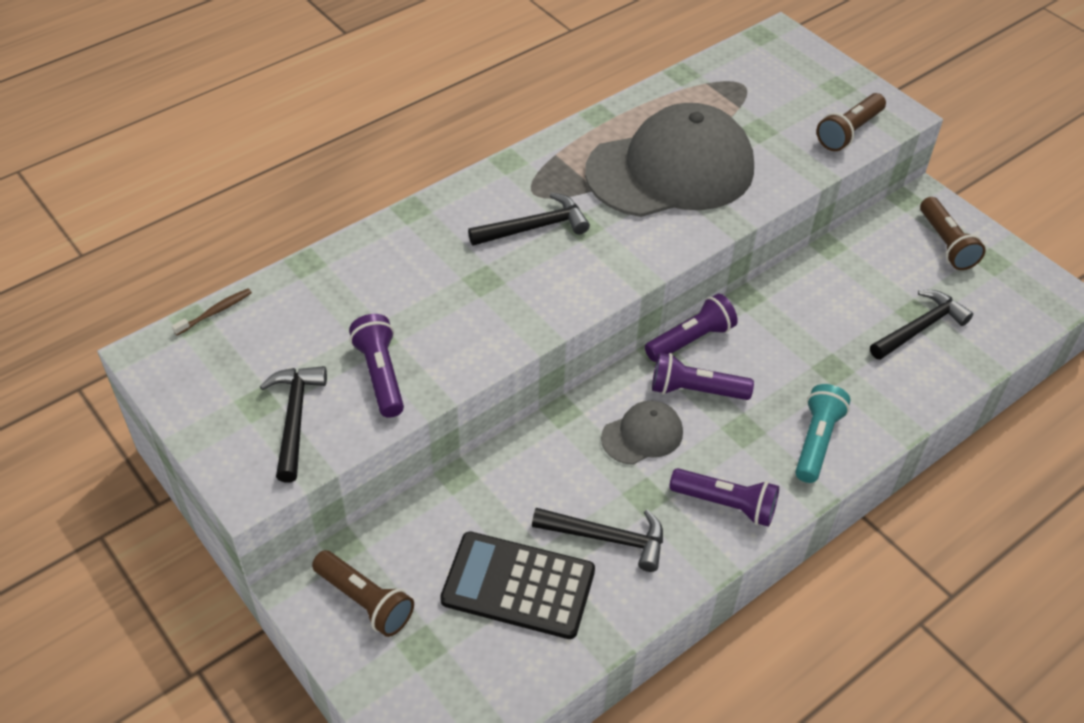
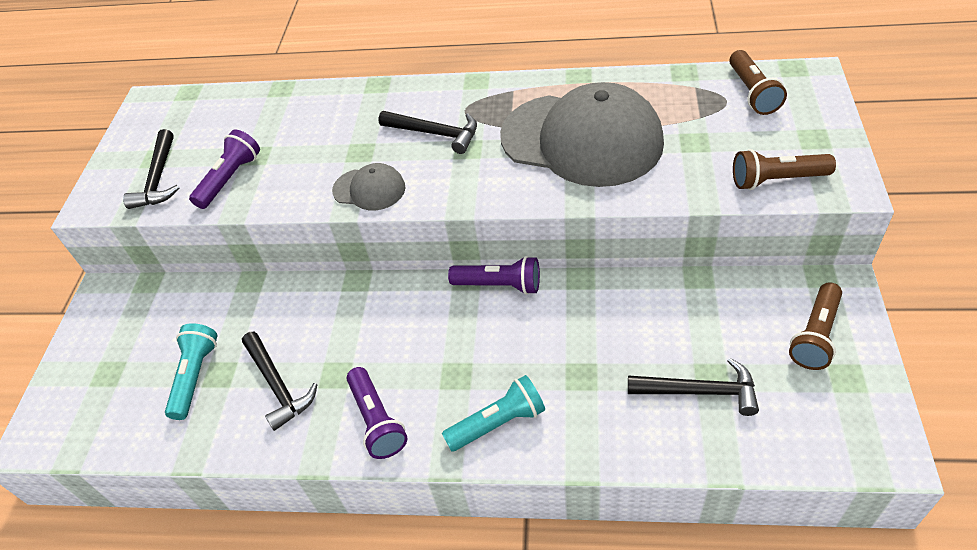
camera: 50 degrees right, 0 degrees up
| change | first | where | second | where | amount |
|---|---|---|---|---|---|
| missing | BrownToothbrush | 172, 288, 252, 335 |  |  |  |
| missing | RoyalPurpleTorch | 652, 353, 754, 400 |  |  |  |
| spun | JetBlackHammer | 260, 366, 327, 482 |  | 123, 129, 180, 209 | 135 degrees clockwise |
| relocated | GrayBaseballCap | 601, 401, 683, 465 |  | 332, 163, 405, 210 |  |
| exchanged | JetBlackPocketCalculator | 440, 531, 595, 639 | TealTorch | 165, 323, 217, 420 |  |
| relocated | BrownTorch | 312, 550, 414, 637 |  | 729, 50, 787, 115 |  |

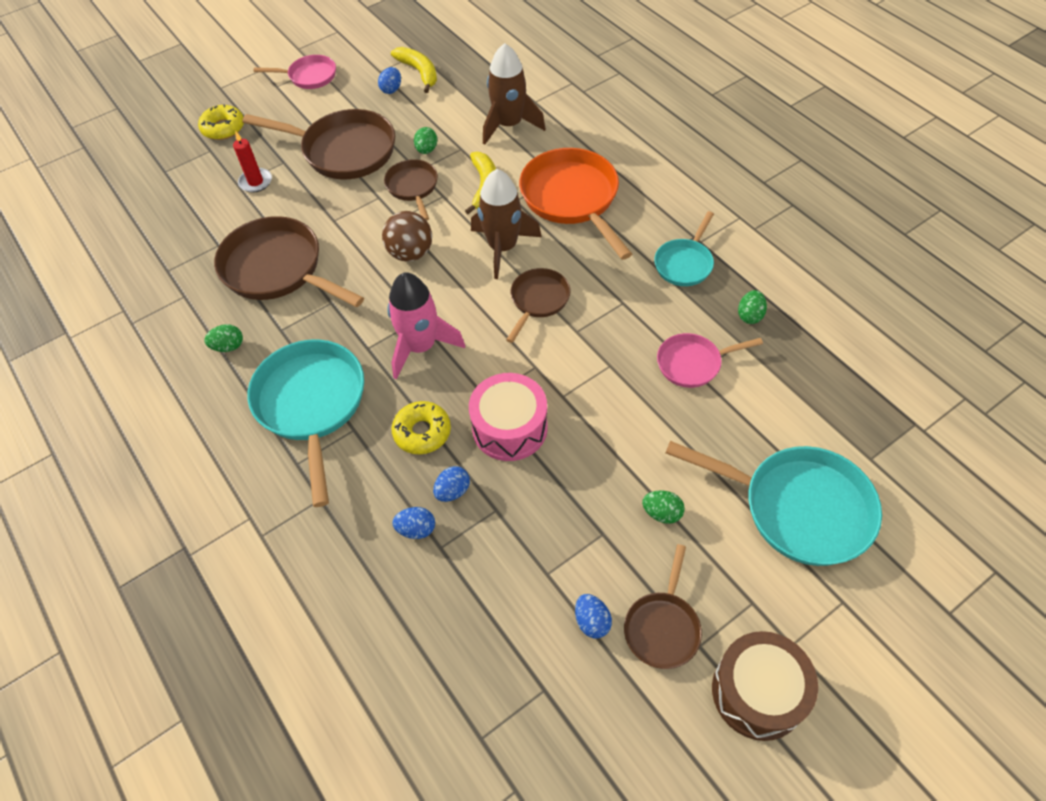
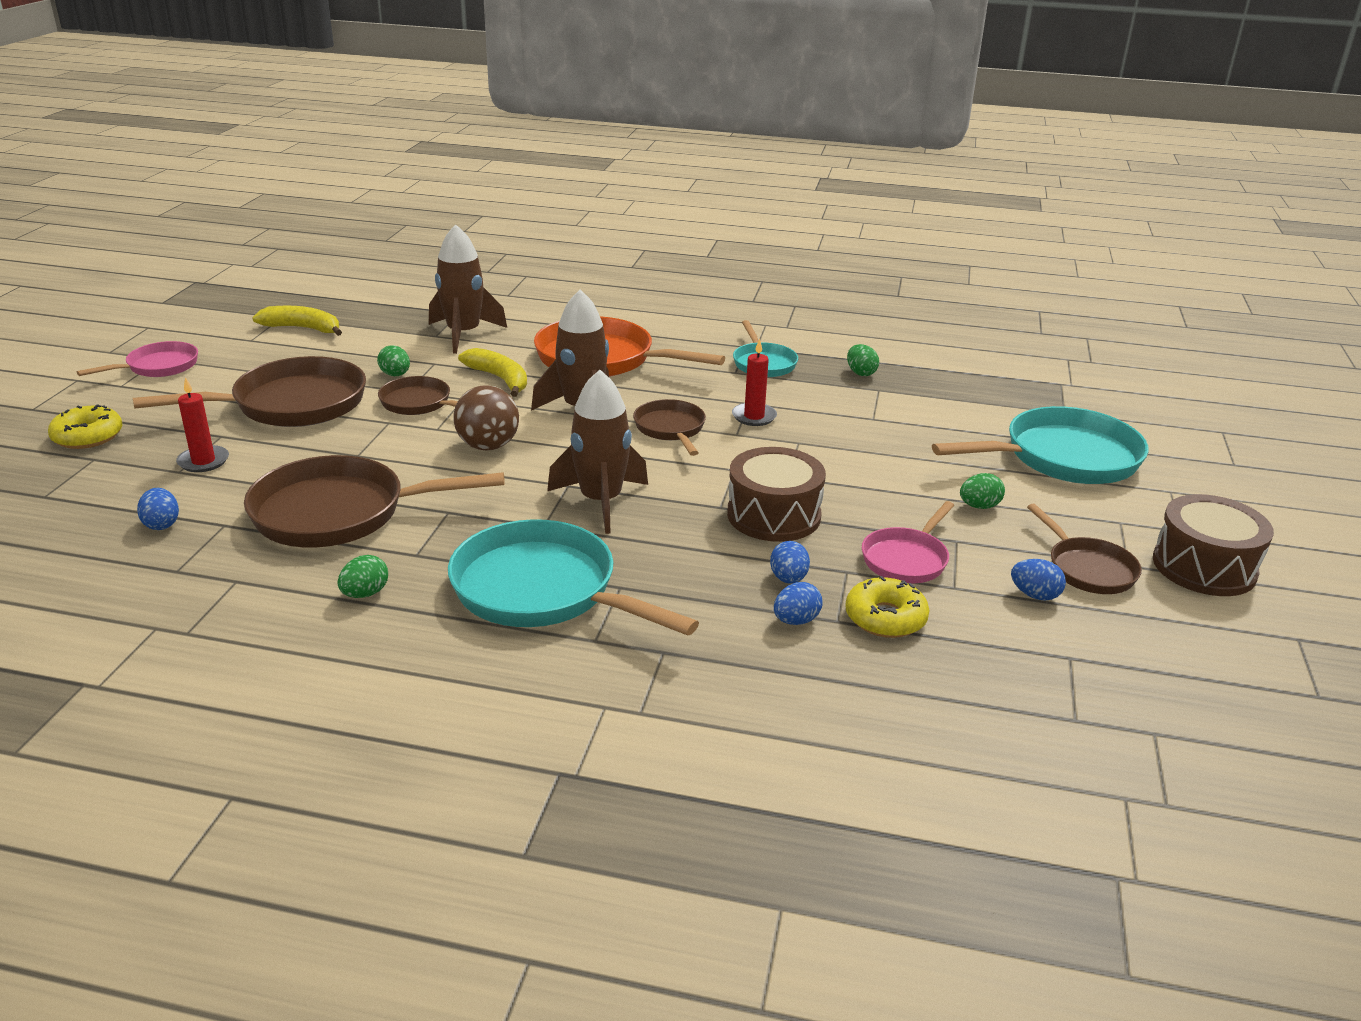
camera: 45 degrees left, 25 degrees down
| change | first | where | second | where | amount |
|---|---|---|---|---|---|
| relocated | BlueEgg | 378, 67, 401, 94 |  | 137, 488, 179, 530 |  |
| colour | RosyRocket | 387, 272, 465, 380 | BrownRocket | 547, 370, 648, 534 |  |
| relocated | RosyPan | 657, 333, 763, 388 |  | 862, 501, 954, 583 |  |
| colour | RosyToyDrum | 469, 373, 548, 461 | BrownToyDrum | 727, 447, 826, 542 |  |
| relocated | YellowGlazedDonut | 392, 401, 451, 454 |  | 845, 576, 929, 638 |  |
| appeared |  |  | RedWaxCandle | 732, 339, 777, 426 |  |

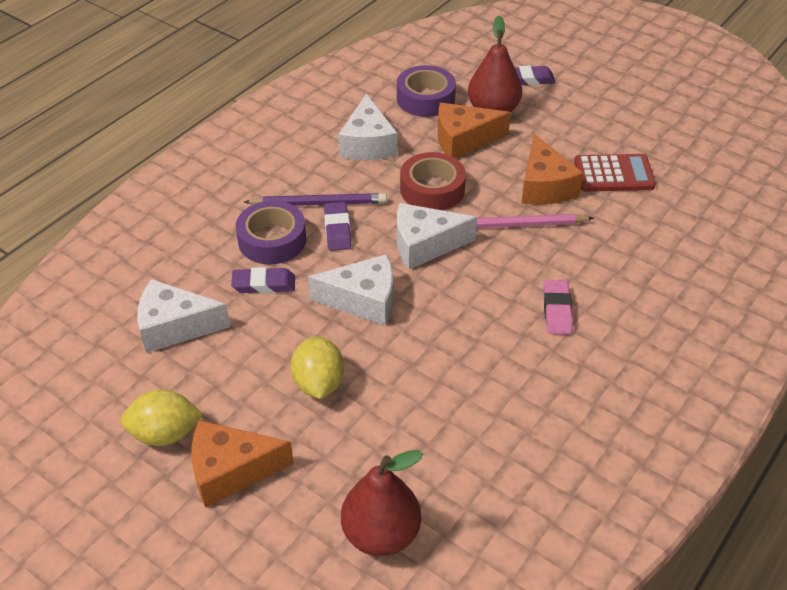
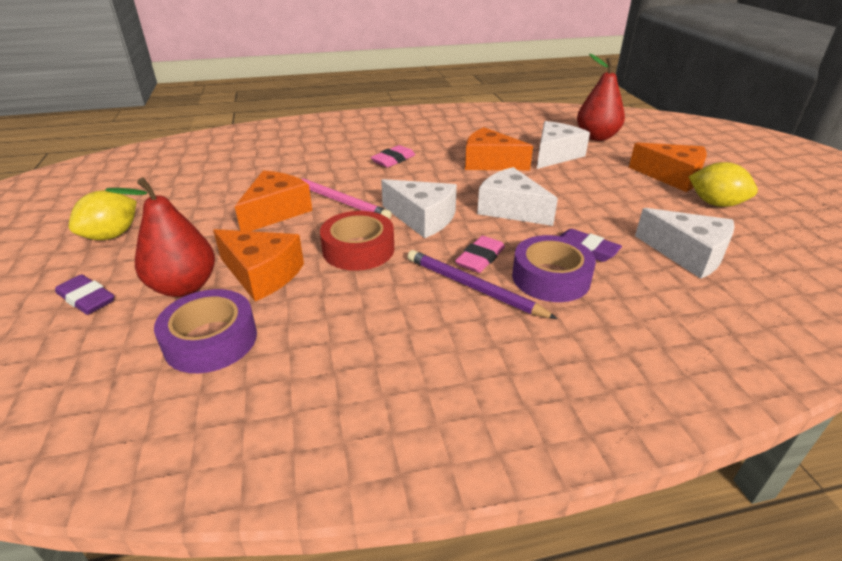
camera: 140 degrees left, 10 degrees down
| change | first | where | second | where | amount |
|---|---|---|---|---|---|
| relocated | PureWhitePieceOfCheese | 339, 94, 398, 160 |  | 537, 121, 590, 169 |  |
| missing | RedPocketCalculator | 574, 154, 656, 192 |  |  |  |
| colour | RoyalPurpleEraser | 324, 202, 351, 251 | RosyEraser | 455, 236, 505, 273 |  |
| relocated | YellowCitrusFruit | 290, 336, 344, 399 |  | 69, 190, 137, 240 |  |
| appeared |  |  | BrightOrangePieceOfCheese | 465, 127, 533, 170 |  |

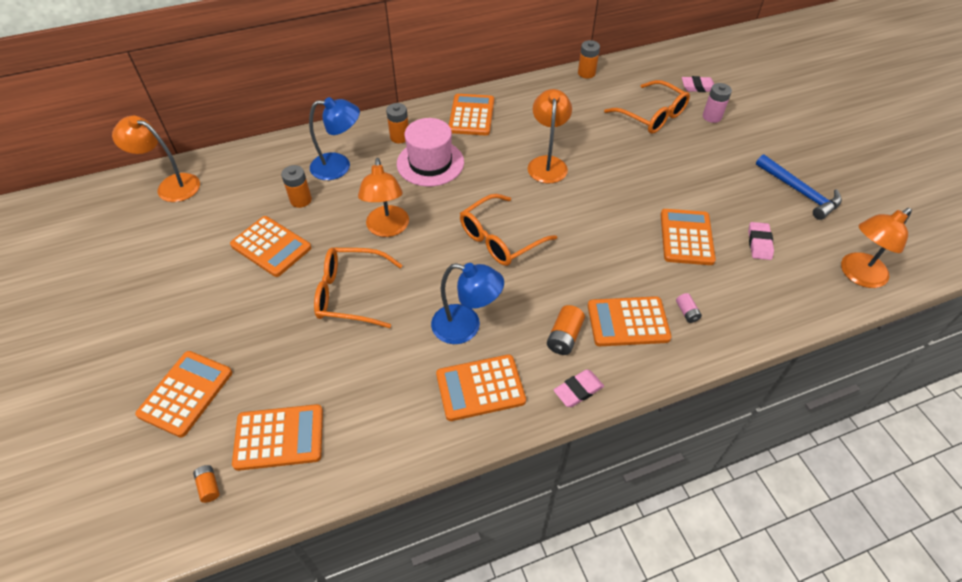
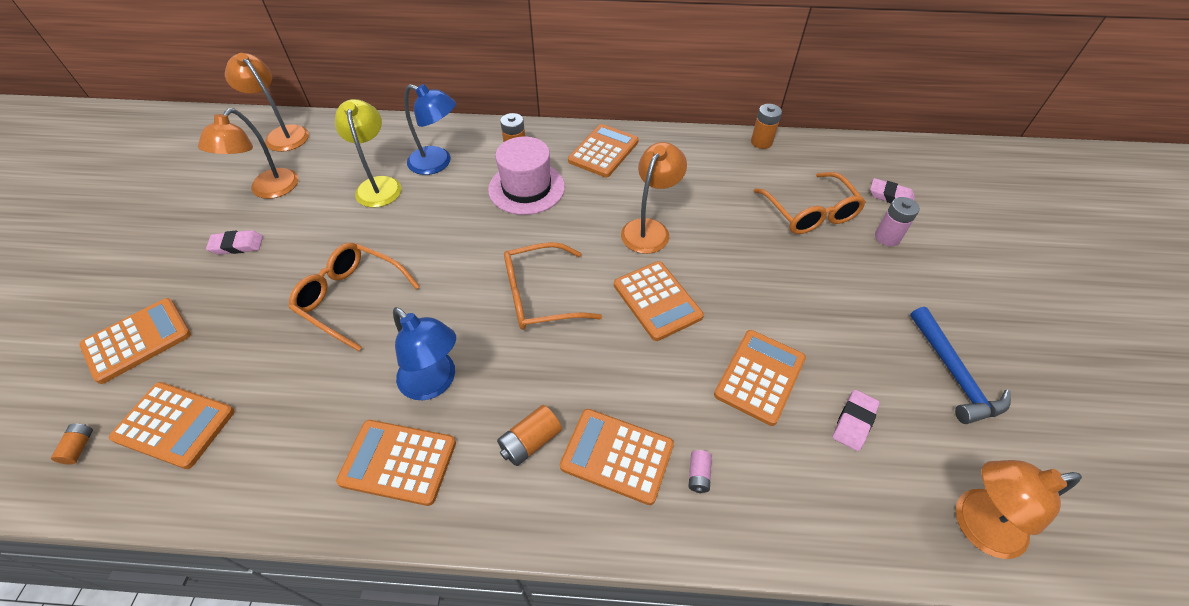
camera: 25 degrees right, 0 degrees up
| change | first | where | second | where | amount |
|---|---|---|---|---|---|
| relocated | BrightOrangeReadingLamp | 358, 158, 409, 237 |  | 198, 108, 298, 199 |  |
| exchanged | BrightOrangeAaBattery | 281, 165, 312, 208 | YellowReadingLamp | 335, 99, 402, 208 |  |
| relocated | BrightOrangePocketCalculator | 230, 216, 311, 277 |  | 614, 261, 704, 341 |  |
| relocated | RosyEraser | 553, 369, 604, 407 |  | 206, 230, 263, 255 |  |

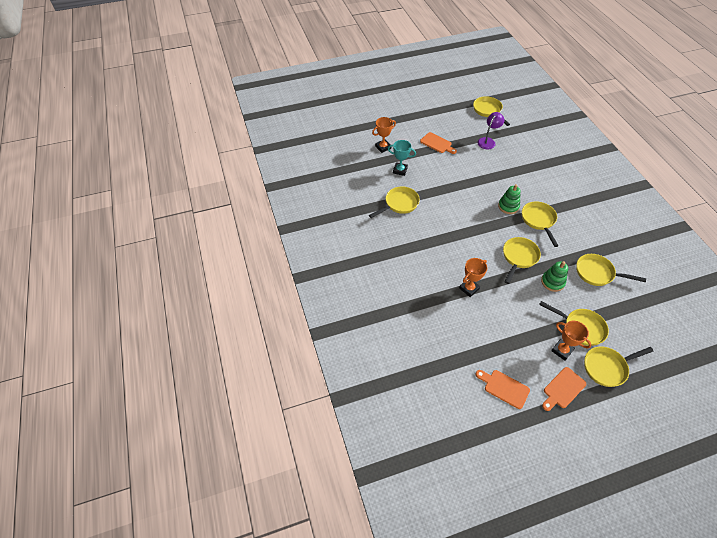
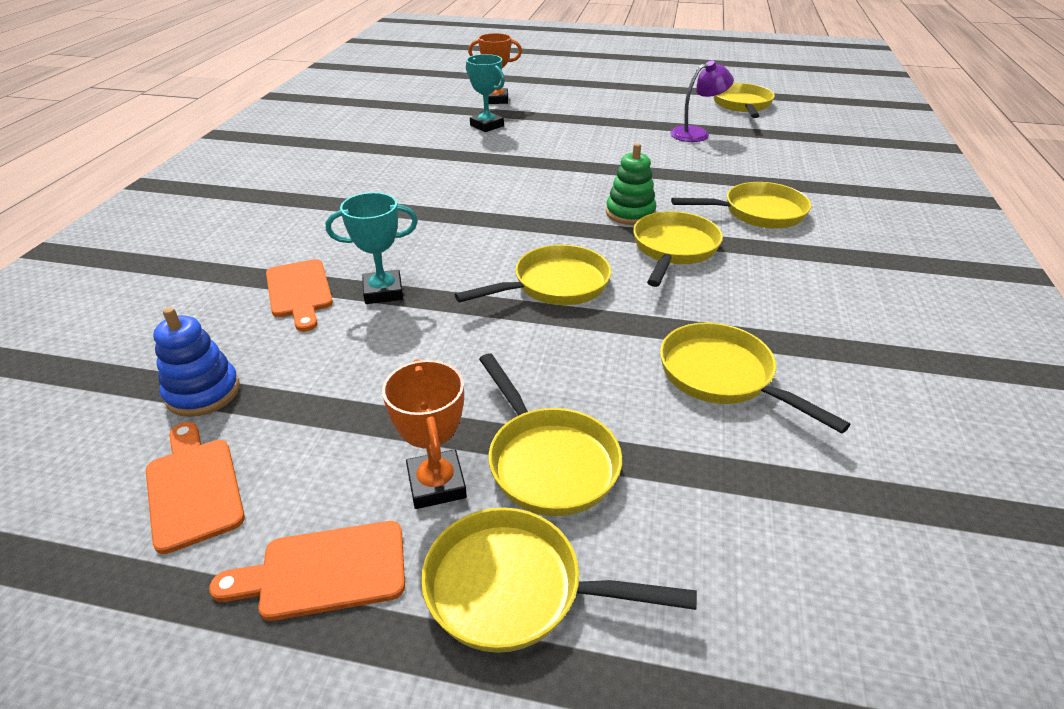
camera: 30 degrees right, 15 degrees down
| change | first | where | second | where | amount |
|---|---|---|---|---|---|
| relocated | BrightOrangeBreadBoard | 420, 132, 457, 154 |  | 266, 259, 333, 332 |  |
| relocated | YellowPan | 369, 186, 420, 218 |  | 671, 182, 811, 229 |  |
| colour | BrightOrangeTrophy | 459, 258, 487, 297 | TealTrophy | 326, 192, 418, 304 |  |
| missing | GreenStackingToy | 541, 261, 568, 292 |  |  |  |
| appeared |  |  | BlueStackingToy | 153, 307, 240, 417 |  |

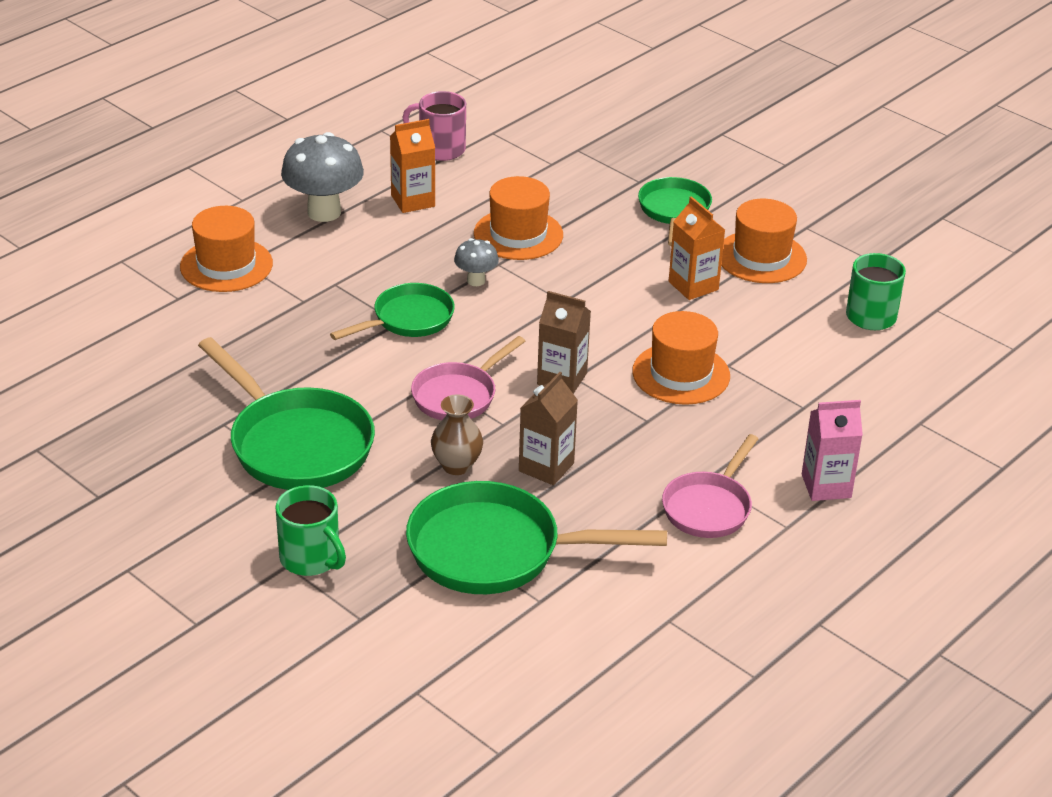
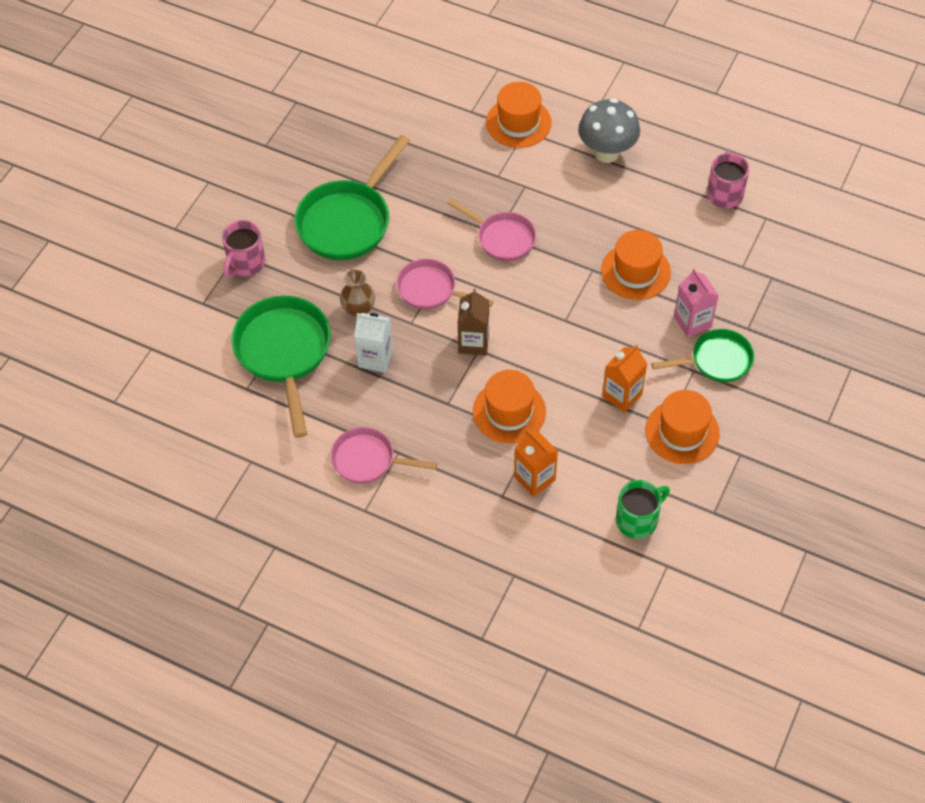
camera: 75 degrees right, 20 degrees up
| change | first | where | second | where | amount |
|---|---|---|---|---|---|
| relocated | BrightOrangeJuiceCarton | 390, 119, 435, 213 |  | 514, 429, 558, 497 |  |
| missing | GrayMushroom | 454, 238, 499, 286 |  |  |  |
| colour | GreenPan | 330, 283, 455, 340 | RosyPan | 447, 199, 536, 261 |  |
| colour | BrownJuiceCarton | 519, 372, 578, 485 | PureWhiteJuiceCarton | 354, 313, 393, 373 |  |
| relocated | RosyJuiceCarton | 802, 400, 863, 501 |  | 674, 268, 719, 337 |  |
| colour | GreenMug | 275, 485, 346, 576 | RosyMug | 222, 220, 265, 277 |  |

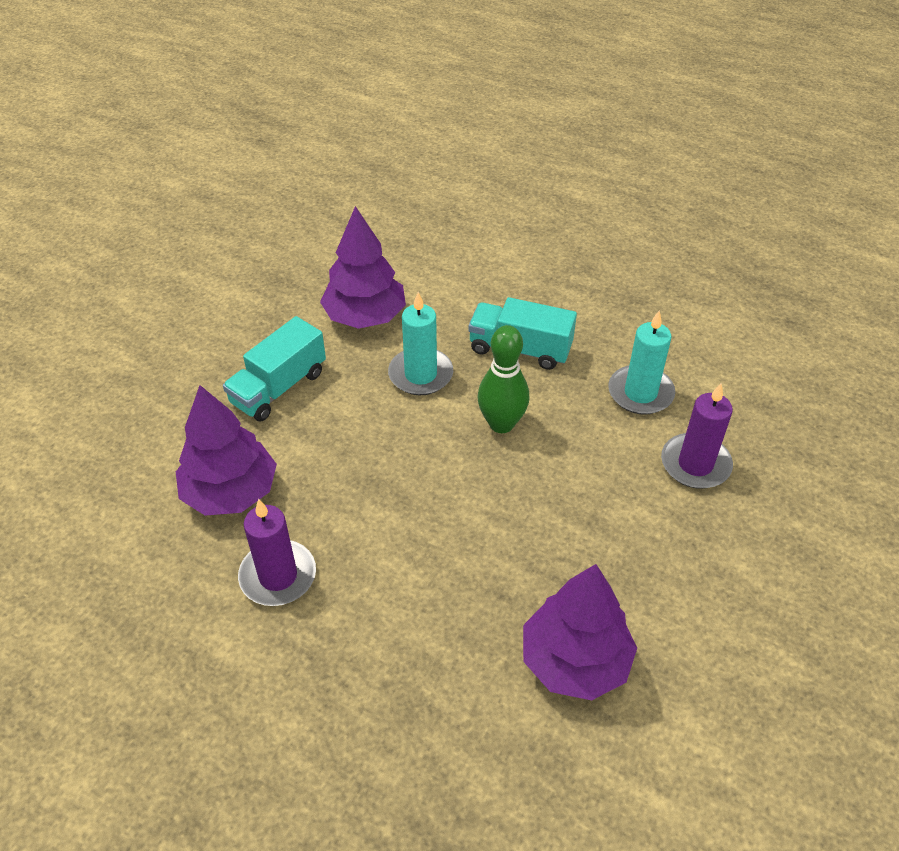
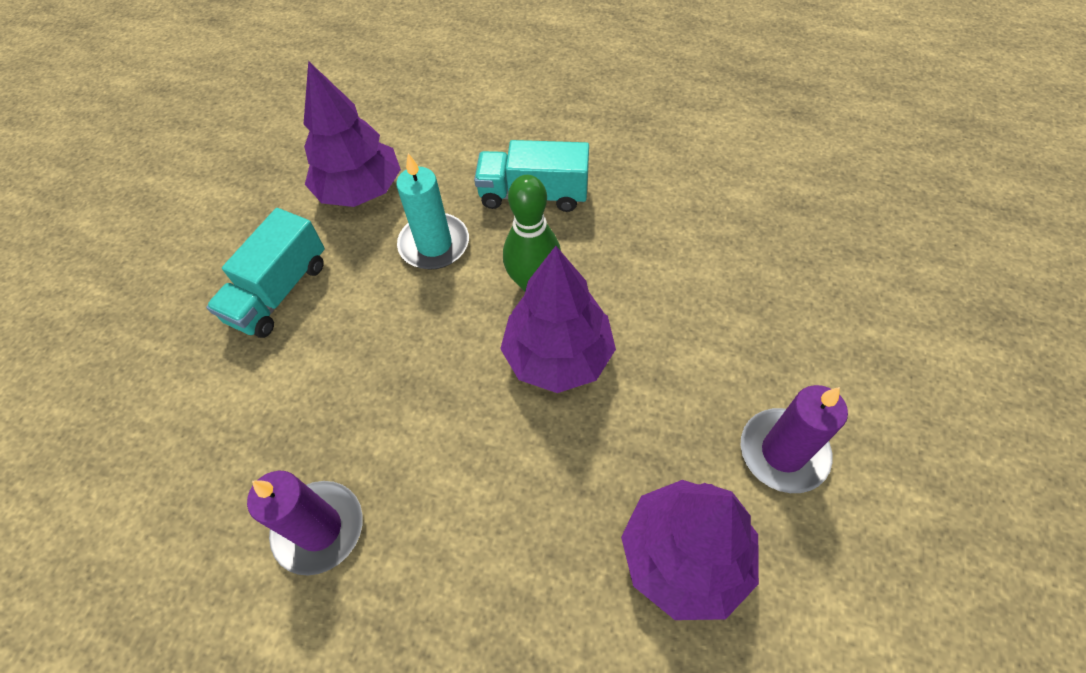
camera: 10 degrees left, 10 degrees up
| change | first | where | second | where | amount |
|---|---|---|---|---|---|
| missing | TealWaxCandle | 608, 311, 675, 415 |  |  |  |
| relocated | RoyalPurpleWaxCandle | 661, 383, 733, 489 |  | 741, 385, 848, 493 |  |
| relocated | RoyalPurpleToyTree | 176, 385, 277, 516 |  | 500, 246, 616, 393 |  |

